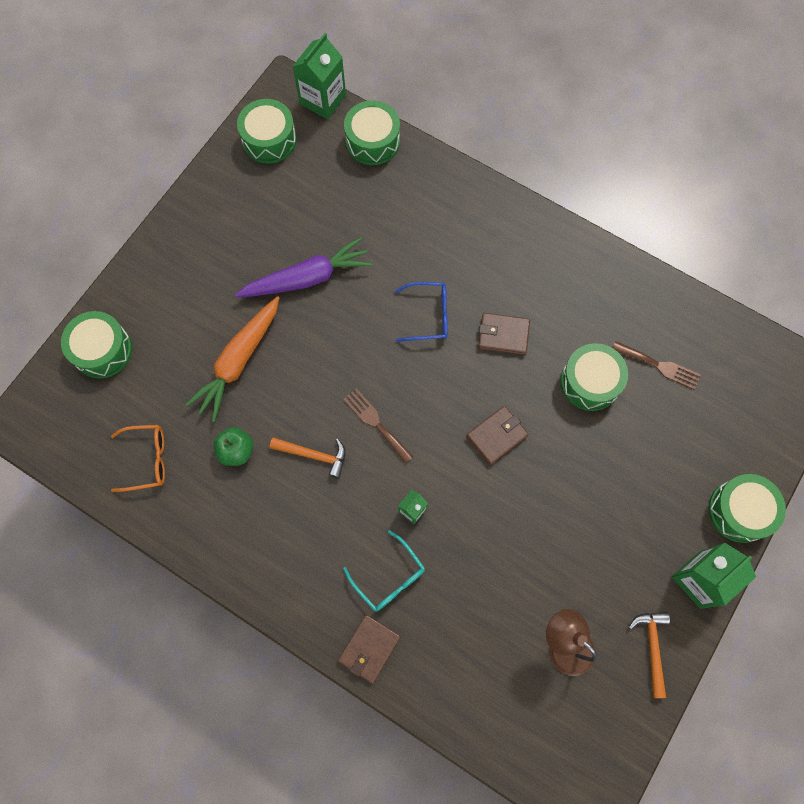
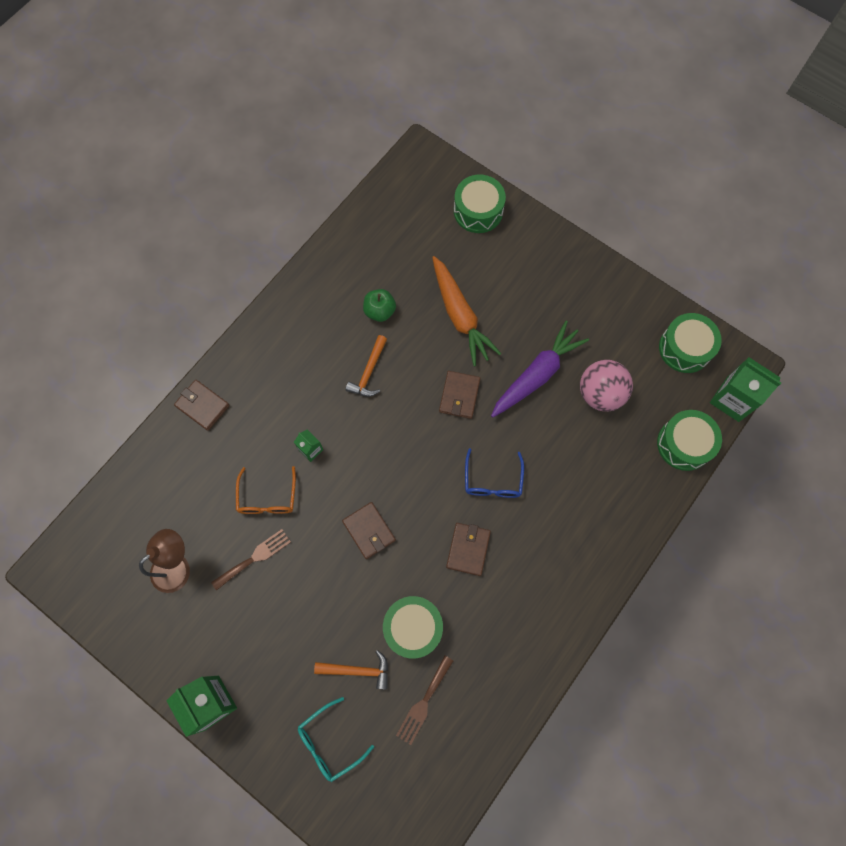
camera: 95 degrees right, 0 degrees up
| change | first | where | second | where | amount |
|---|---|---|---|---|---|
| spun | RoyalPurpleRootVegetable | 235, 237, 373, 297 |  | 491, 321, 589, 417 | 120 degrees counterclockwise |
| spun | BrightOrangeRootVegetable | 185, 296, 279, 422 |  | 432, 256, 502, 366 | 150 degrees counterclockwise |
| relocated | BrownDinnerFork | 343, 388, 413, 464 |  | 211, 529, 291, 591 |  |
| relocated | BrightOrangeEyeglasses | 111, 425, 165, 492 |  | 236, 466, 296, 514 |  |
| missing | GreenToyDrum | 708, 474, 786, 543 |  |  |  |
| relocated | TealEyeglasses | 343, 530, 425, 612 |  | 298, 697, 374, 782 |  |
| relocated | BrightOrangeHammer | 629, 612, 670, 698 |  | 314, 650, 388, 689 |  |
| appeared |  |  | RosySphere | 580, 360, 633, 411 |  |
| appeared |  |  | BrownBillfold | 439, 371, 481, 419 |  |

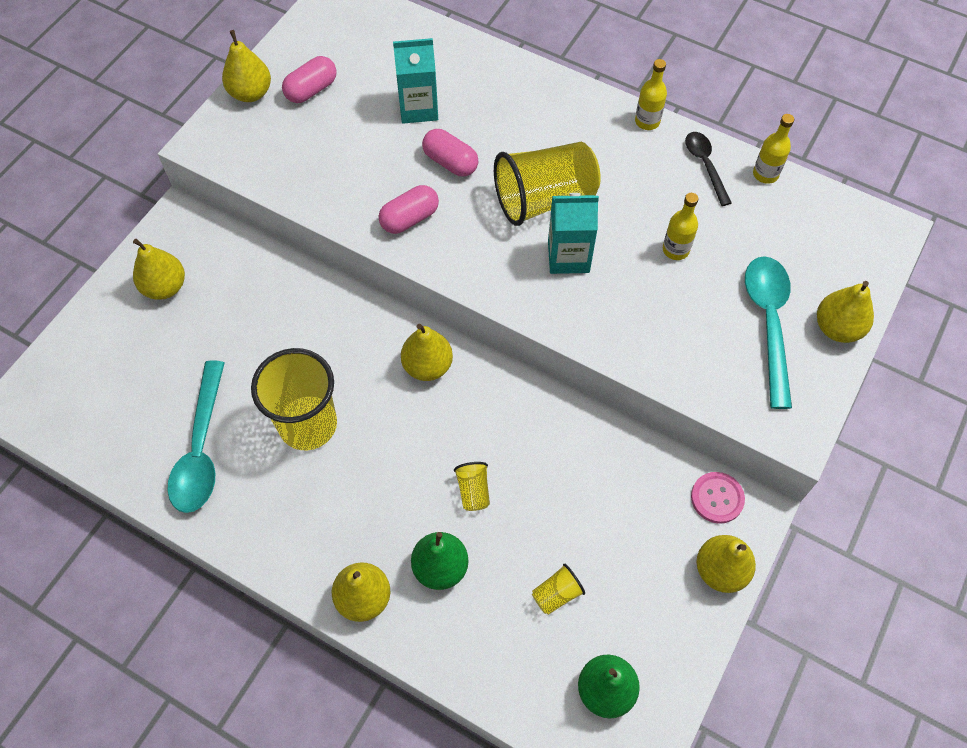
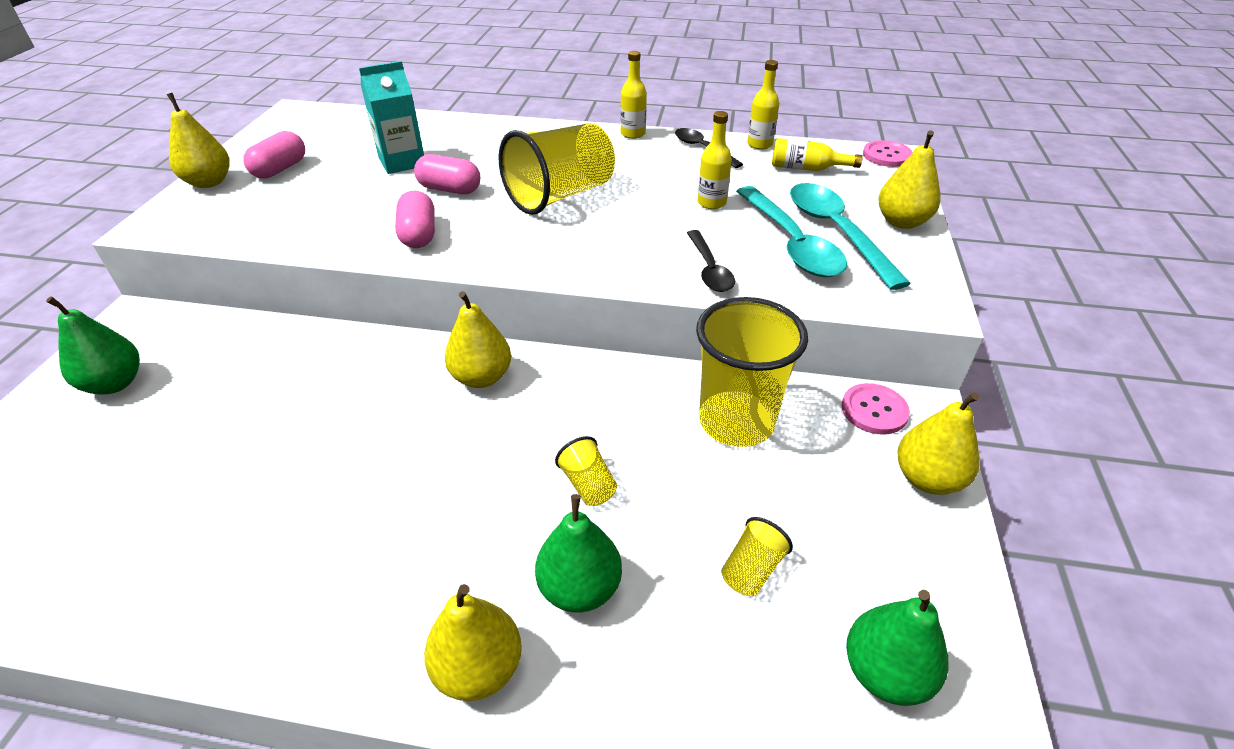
camera: 20 degrees left, 20 degrees down
| change | first | where | second | where | amount |
|---|---|---|---|---|---|
| spun | RosyPill | 379, 185, 439, 234 |  | 395, 191, 435, 248 | 45 degrees counterclockwise |
| missing | TealJuiceCarton | 548, 193, 599, 274 |  |  |  |
| colour | YellowPear | 133, 239, 185, 300 | GreenPear | 46, 296, 140, 395 |  |
| relocated | YellowCup | 251, 348, 337, 450 |  | 696, 297, 808, 447 |  |
| relocated | TealTablespoon | 167, 360, 225, 513 |  | 736, 186, 847, 277 |  |
| appeared |  |  | YellowBottle | 772, 138, 863, 171 |  |
| appeared |  |  | RosyShirtButton | 863, 140, 913, 167 |  |
| appeared |  |  | JetBlackTablespoon | 687, 230, 735, 292 |  |

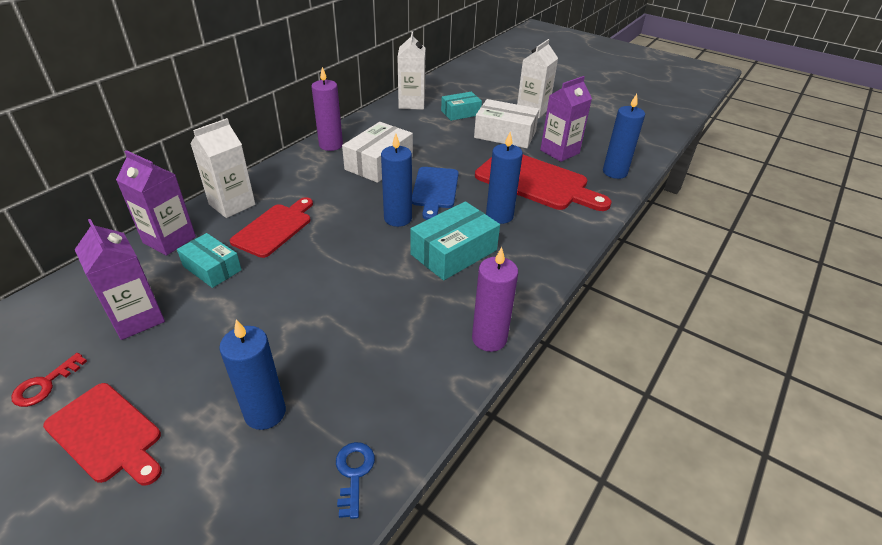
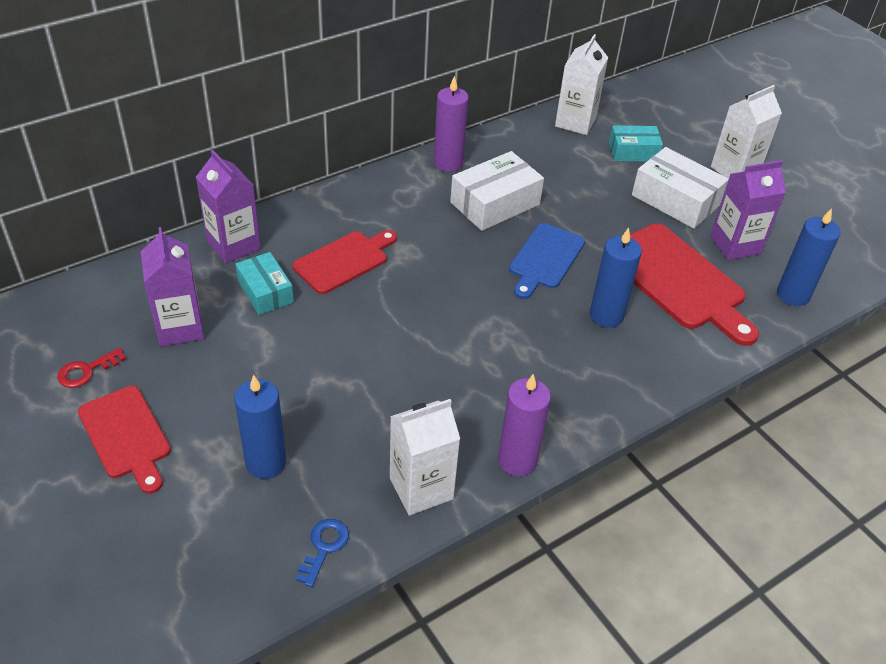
camera: 20 degrees right, 5 degrees up
| change | first | where | second | where | amount |
|---|---|---|---|---|---|
| relocated | PureWhiteJuiceCarton | 190, 118, 255, 218 |  | 390, 399, 460, 516 |  |
| missing | BlueWaxCandle | 381, 134, 412, 227 |  |  |  |
| missing | TealBox | 410, 201, 500, 281 |  |  |  |

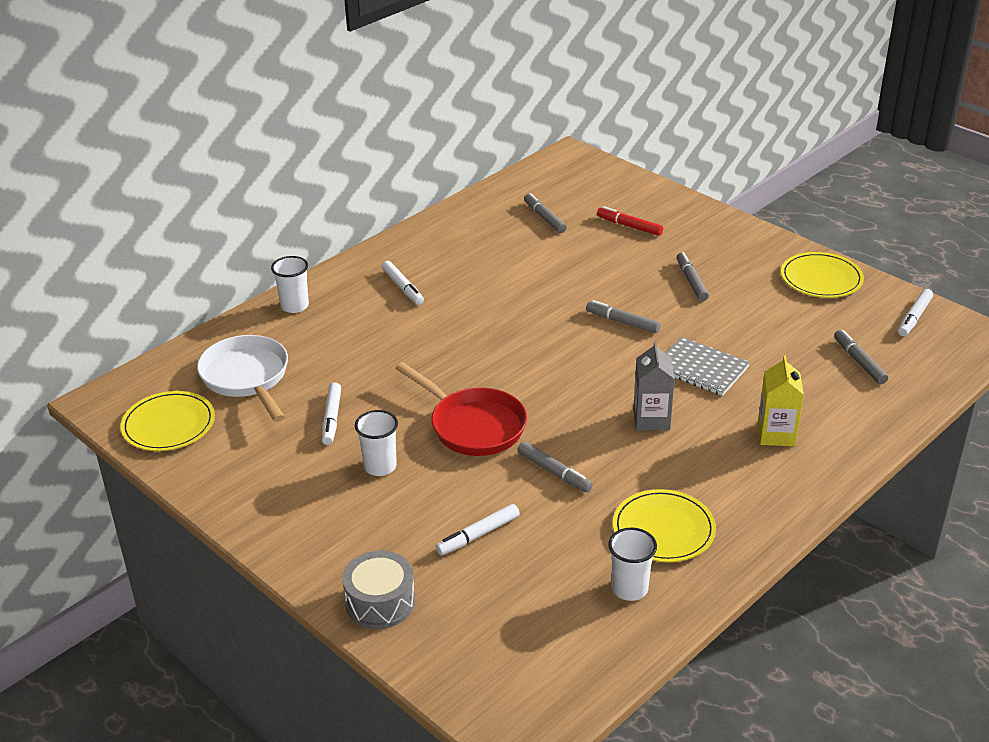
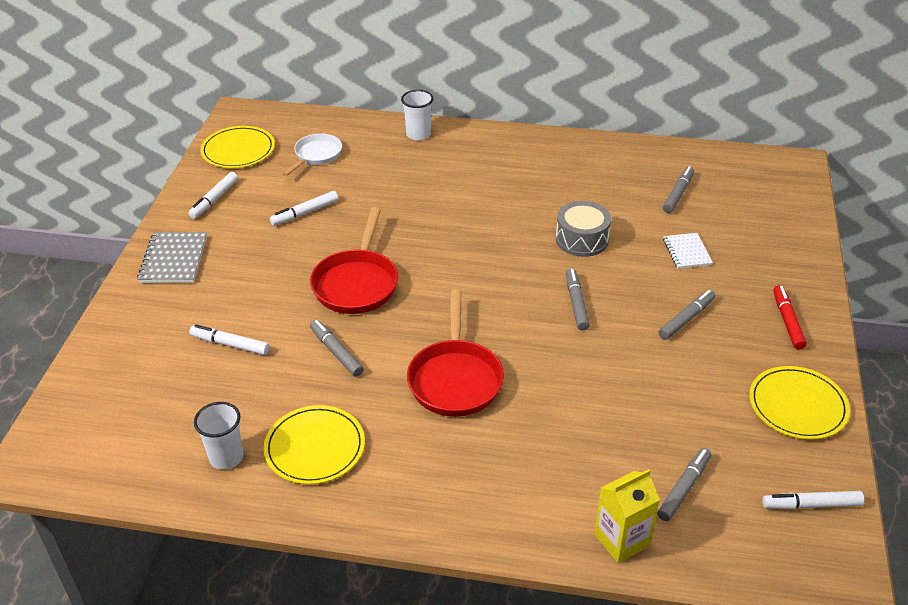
camera: 55 degrees right, 5 degrees up
| change | first | where | second | where | amount |
|---|---|---|---|---|---|
| relocated | RedFeltPen | 597, 206, 663, 236 |  | 774, 285, 807, 350 |  |
| relocated | PureWhiteFeltPen | 382, 261, 424, 305 |  | 188, 172, 238, 219 |  |
| size | PureWhitePan | 197, 335, 288, 422 |  | 282, 133, 342, 176 | x0.63 |
| relocated | GrayNotebook | 666, 337, 750, 396 |  | 137, 232, 207, 283 |  |
| exchanged | GrayJuiceCarton | 633, 341, 675, 430 | RedPan | 407, 289, 504, 417 |  |
| relocated | YellowJuiceCarton | 758, 355, 804, 446 |  | 594, 469, 660, 563 |  |
| missing | PureWhiteCup | 355, 410, 398, 476 |  |  |  |
| spun | GrayFeltPen | 518, 442, 593, 492 |  | 310, 320, 364, 377 | 135 degrees clockwise |
| relocated | GrayToyDrum | 342, 551, 415, 629 |  | 556, 201, 611, 257 |  |
| appeared |  |  | PureWhiteNotebook | 663, 233, 713, 269 |  |

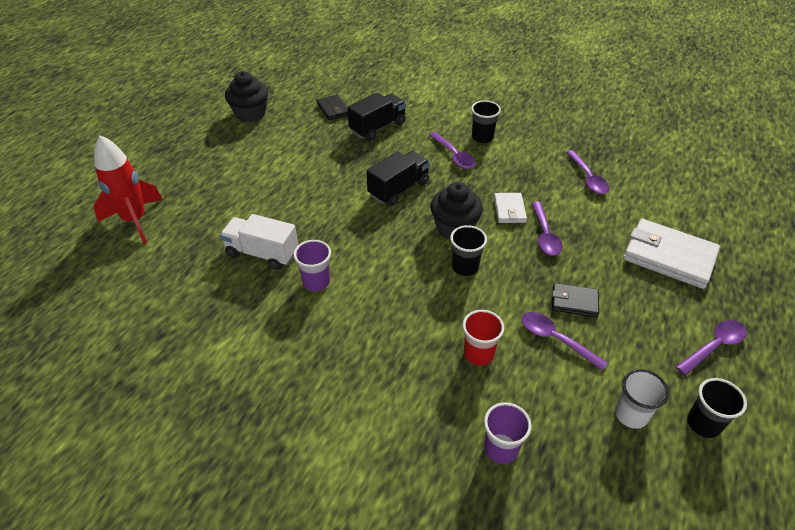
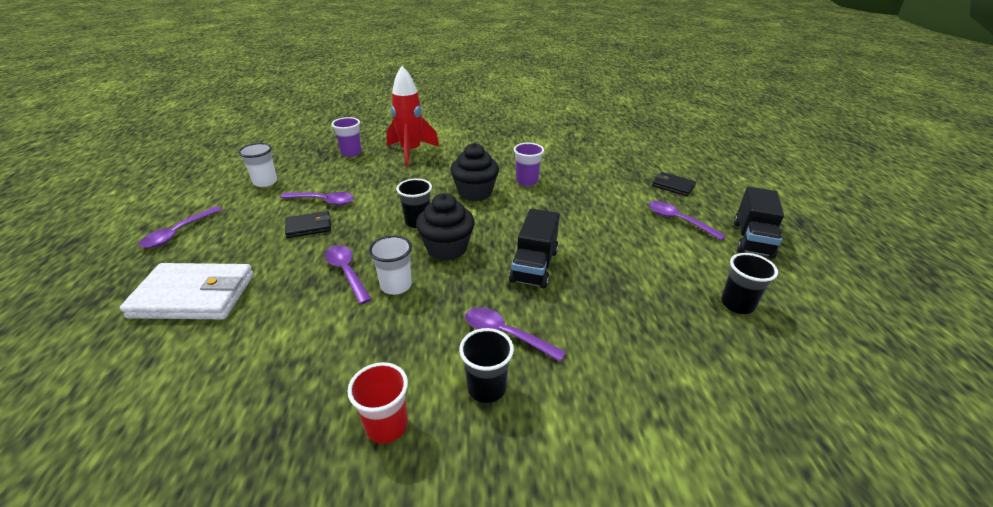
camera: 150 degrees right, 10 degrees down
| change | first | where | second | where | amount |
|---|---|---|---|---|---|
| relocated | JetBlackCupcake | 225, 71, 268, 123 |  | 450, 143, 499, 201 |  |
| relocated | JetBlackTruck | 347, 92, 406, 141 |  | 734, 187, 784, 259 |  |
| relocated | JetBlackBillfold | 317, 95, 348, 120 |  | 652, 172, 696, 196 |  |
| relocated | RedRocket | 93, 135, 163, 244 |  | 387, 66, 439, 166 |  |
| relocated | RoyalPurpleTablespoon | 566, 150, 609, 194 |  | 648, 201, 726, 240 |  |
| exchanged | PureWhiteBillfold | 494, 193, 527, 223 | PureWhiteCup | 369, 235, 412, 295 |  |
| missing | PureWhiteTruck | 220, 214, 298, 270 |  |  |  |
| relocated | RedCup | 463, 310, 504, 366 |  | 348, 362, 408, 444 |  |
| relocated | JetBlackCup | 687, 378, 747, 438 |  | 721, 253, 778, 314 |  |

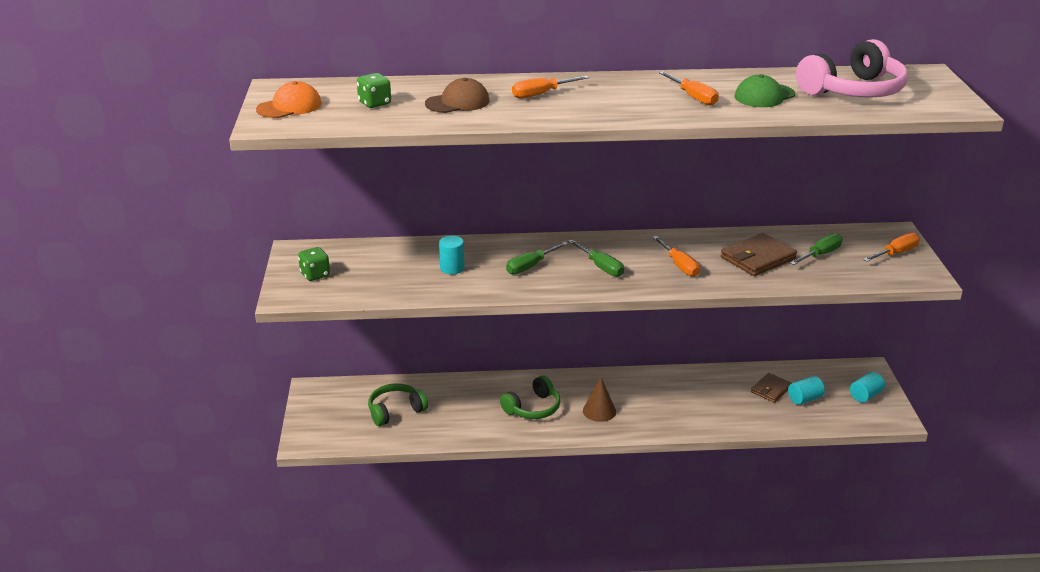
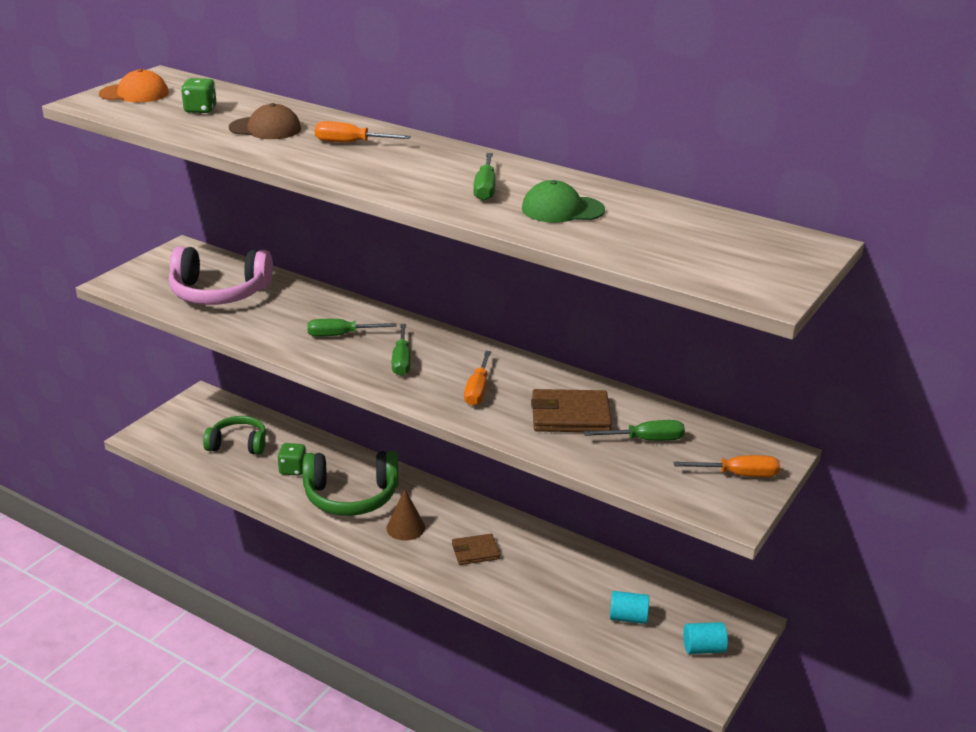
camera: 35 degrees right, 0 degrees up
| change | first | where | second | where | amount |
|---|---|---|---|---|---|
| relocated | RosyHeadphones | 796, 39, 908, 98 |  | 169, 246, 273, 305 |  |
| colour | BrightOrangeScrewdriver | 659, 71, 719, 106 | GreenScrewdriver | 473, 153, 496, 201 |  |
| missing | TealCylinderShape | 439, 236, 465, 274 |  |  |  |
| relocated | GreenDice | 298, 247, 330, 281 |  | 277, 443, 306, 475 |  |
| relocated | BrownBillfold | 751, 373, 792, 403 |  | 452, 534, 500, 565 |  |
| size | GreenHeadphones | 500, 375, 560, 419 |  | 303, 451, 398, 516 | x1.54 |

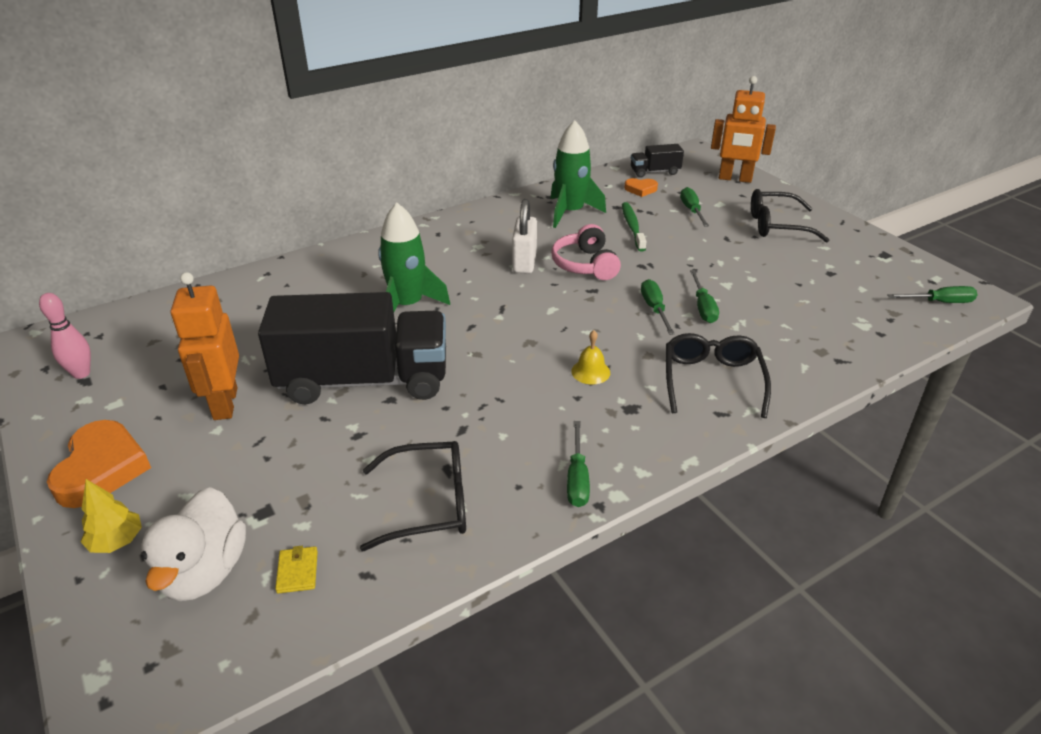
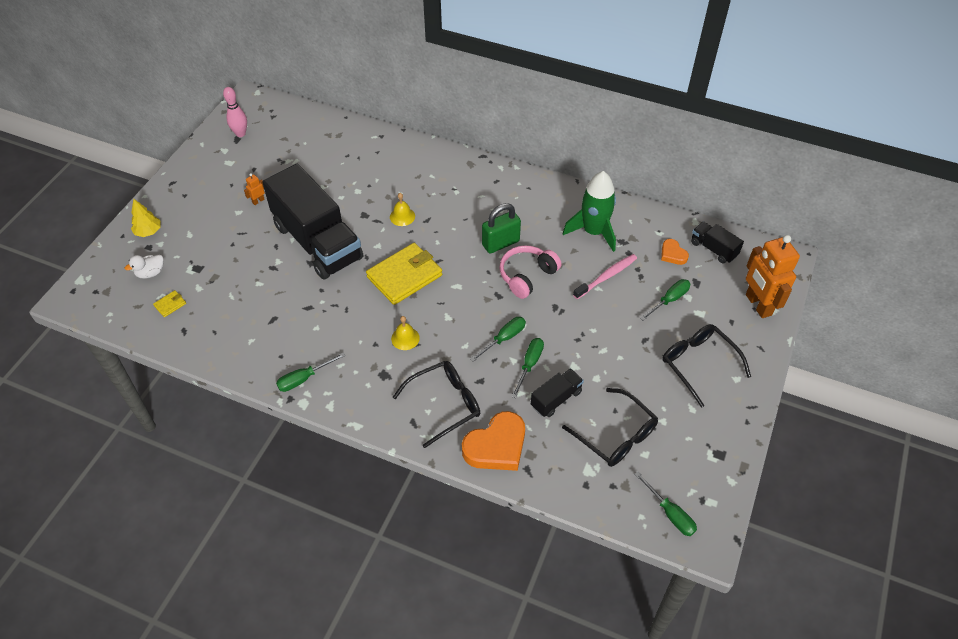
camera: 55 degrees right, 15 degrees up
| change | first | where | second | where | amount |
|---|---|---|---|---|---|
| colour | PureWhiteSmallLock | 512, 199, 537, 274 | GreenSmallLock | 482, 203, 521, 254 |  |
| colour | GreenToothbrush | 622, 202, 647, 251 | RosyToothbrush | 573, 254, 637, 299 |  |
| exchanged | GreenRocket | 378, 203, 450, 311 | YellowBell | 390, 193, 415, 226 |  |
| spun | GreenScrewdriver | 690, 270, 719, 323 |  | 511, 338, 544, 398 | 150 degrees clockwise |
| size | BrightOrangeRobot | 171, 272, 239, 420 |  | 244, 173, 265, 205 | x0.41 |
| relocated | BrightOrangeHeartShape | 47, 420, 151, 508 |  | 462, 411, 525, 471 |  |
| relocated | JetBlackEyeglasses | 360, 441, 466, 551 |  | 562, 388, 658, 467 |  |
| size | PureWhiteToyDuck | 141, 487, 246, 601 |  | 125, 255, 164, 279 | x0.53 |
| appeared |  |  | YellowBillfold | 366, 243, 442, 305 |  |
| appeared |  |  | JetBlackTruck | 531, 368, 584, 417 |  |

